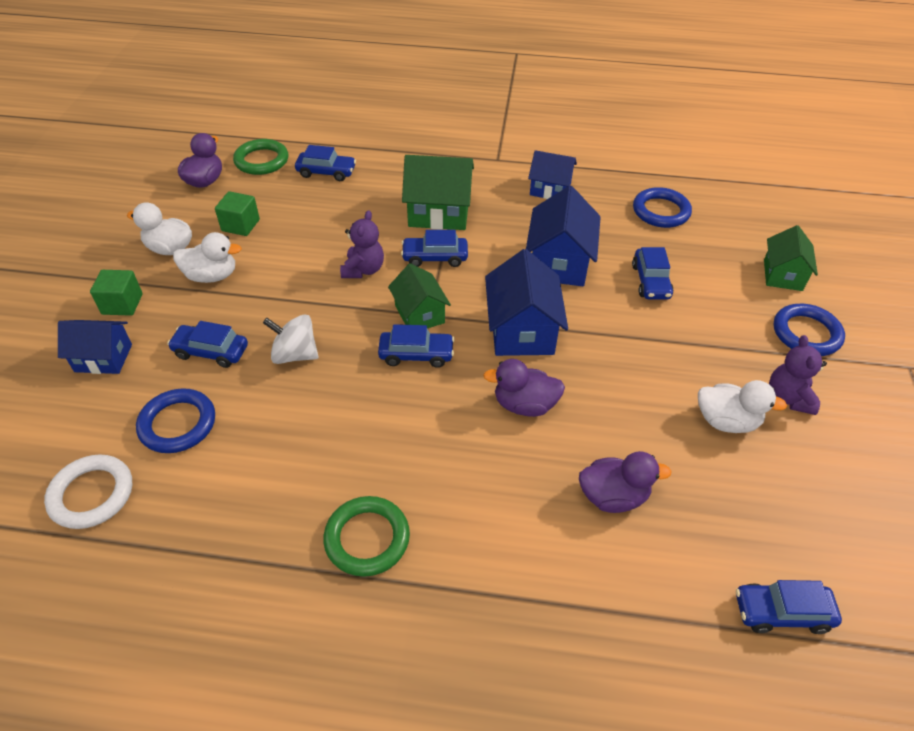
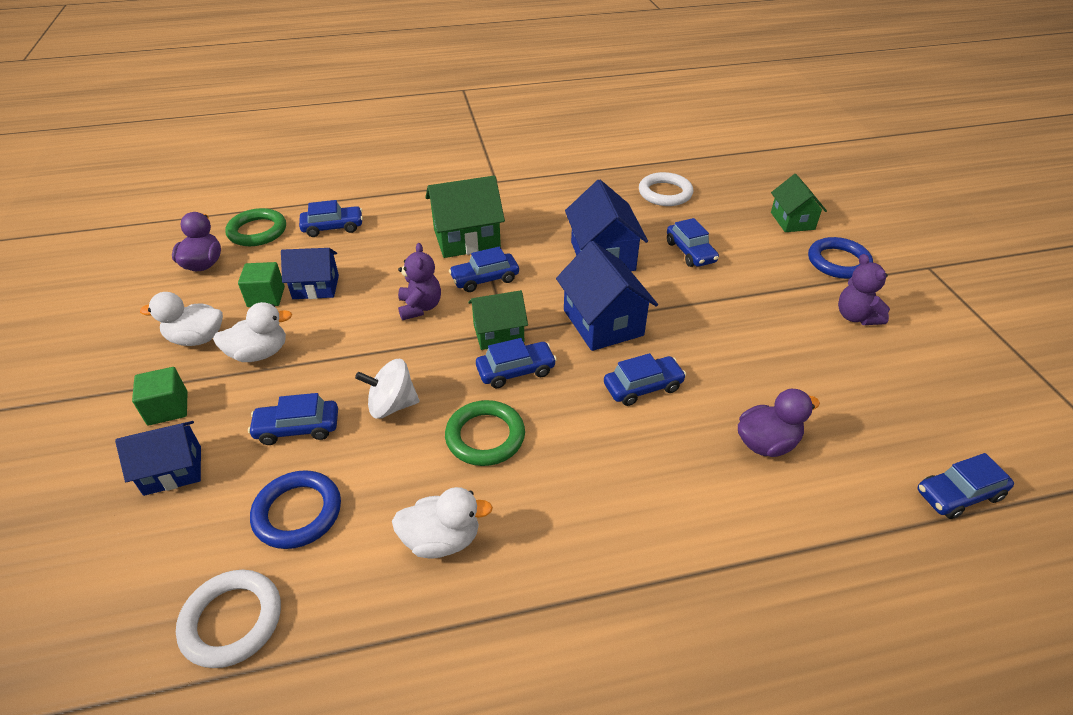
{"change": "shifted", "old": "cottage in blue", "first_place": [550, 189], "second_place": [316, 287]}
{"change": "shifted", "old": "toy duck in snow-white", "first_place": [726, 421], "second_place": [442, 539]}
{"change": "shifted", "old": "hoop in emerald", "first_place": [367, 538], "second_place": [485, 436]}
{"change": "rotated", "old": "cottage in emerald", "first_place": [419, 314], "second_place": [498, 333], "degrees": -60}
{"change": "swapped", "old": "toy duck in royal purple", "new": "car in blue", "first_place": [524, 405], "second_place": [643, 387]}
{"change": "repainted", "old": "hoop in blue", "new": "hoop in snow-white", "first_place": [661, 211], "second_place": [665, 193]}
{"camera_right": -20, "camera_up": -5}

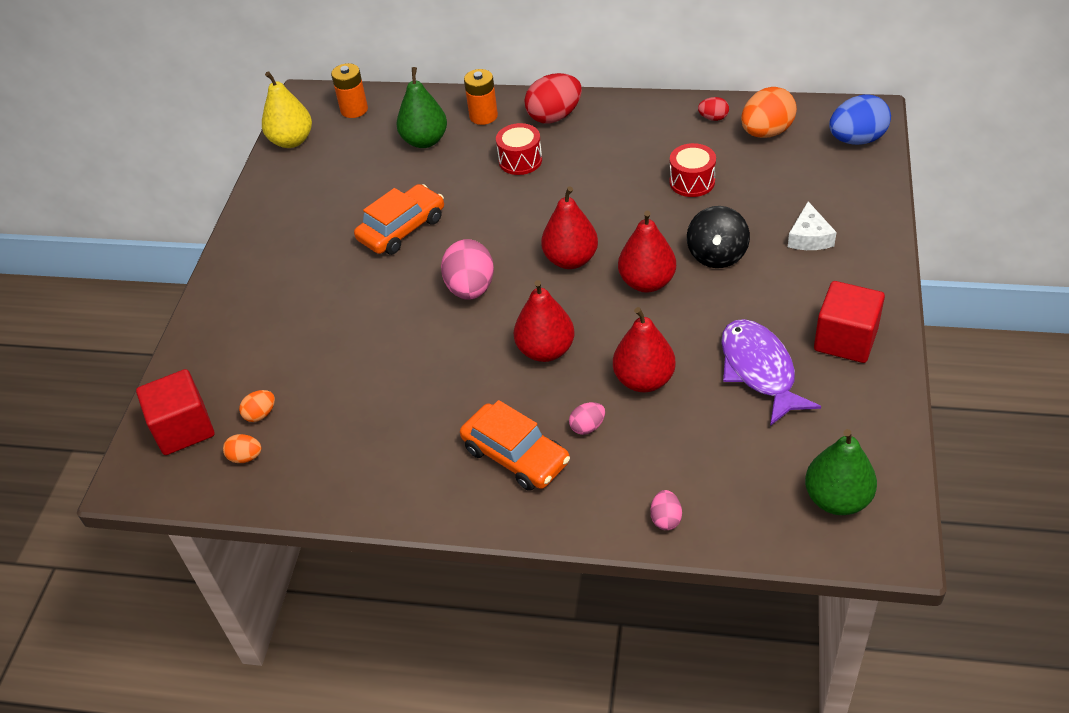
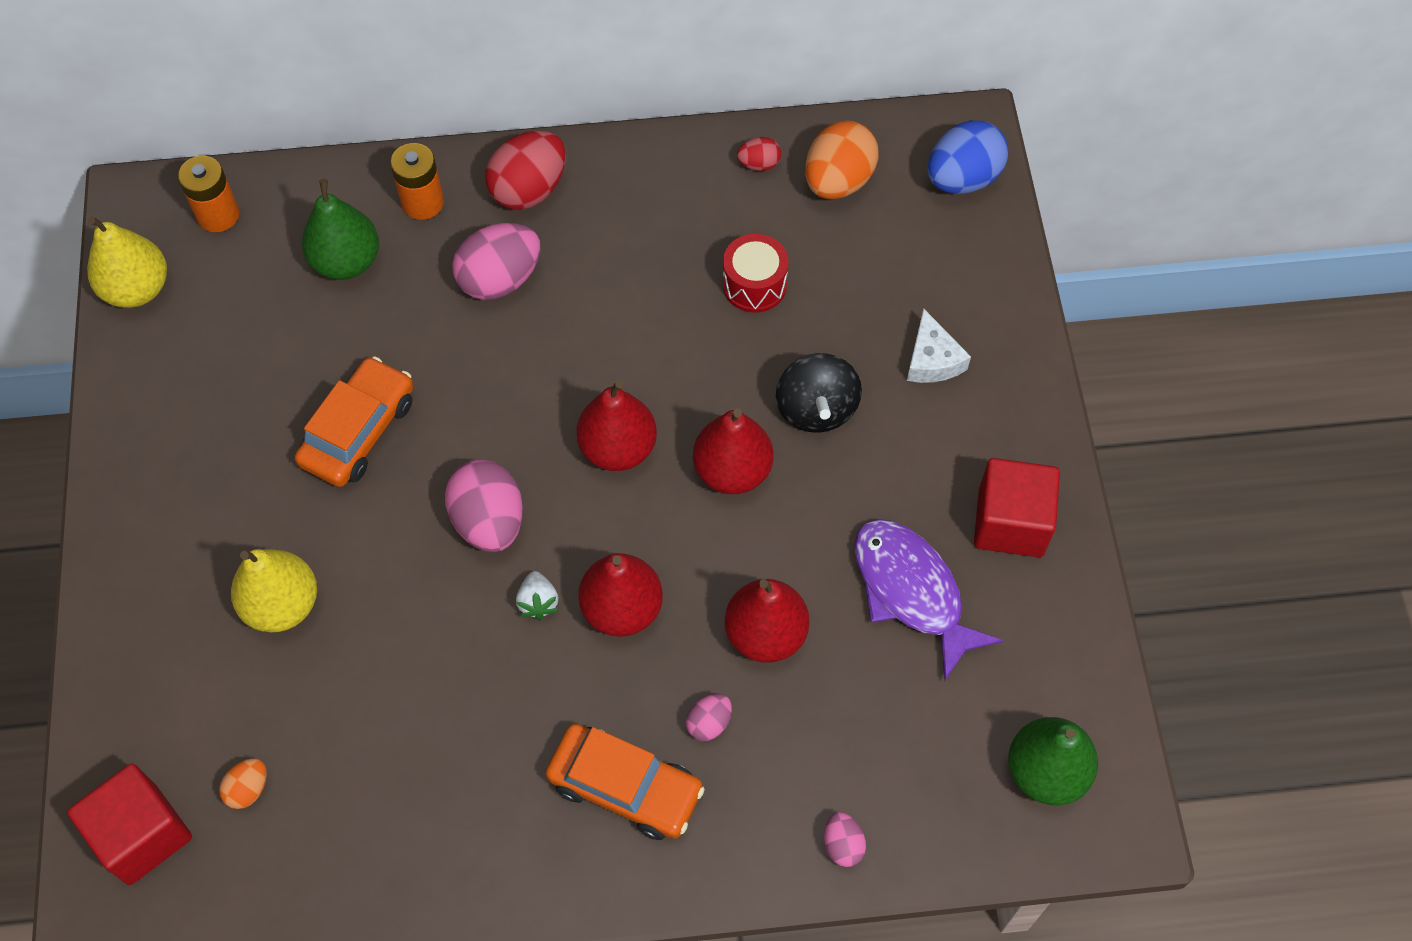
{"change": "new", "new": "toy pear in yellow", "second_place": [282, 605]}
{"change": "swapped", "old": "drum in red", "new": "egg shape in pink", "first_place": [520, 160], "second_place": [500, 279]}
{"change": "new", "new": "toy strawberry in snow-white", "second_place": [538, 602]}
{"change": "gone", "old": "egg shape in orange-coloured", "first_place": [245, 457]}
{"camera_right": -20, "camera_up": 15}

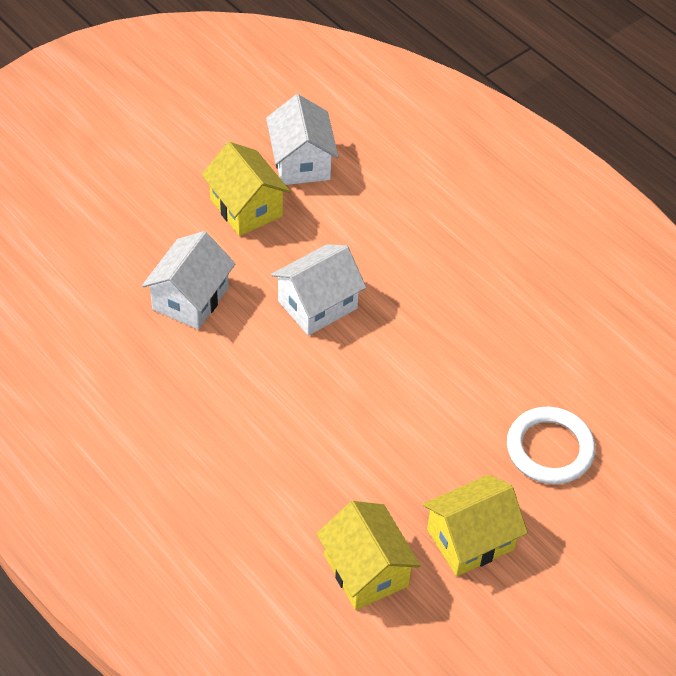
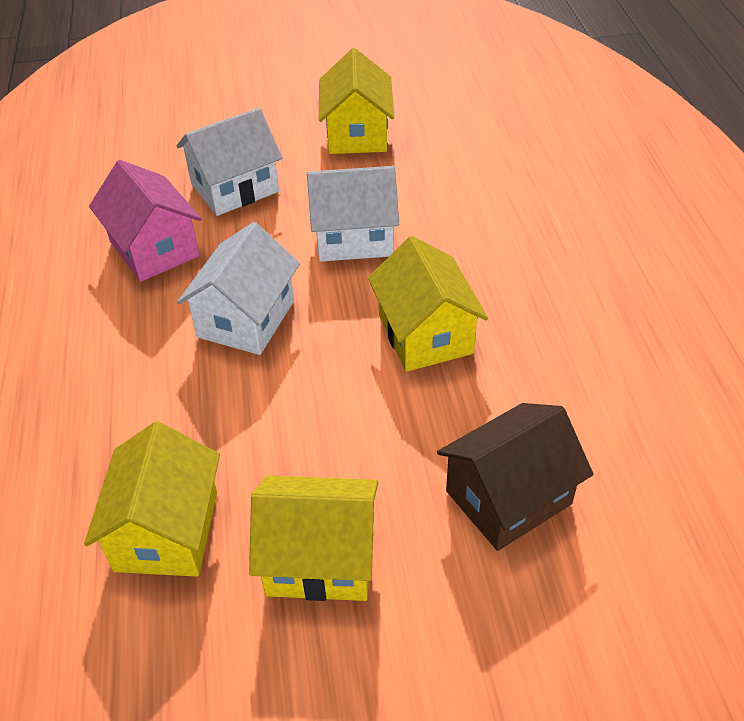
{"change": "new", "new": "cottage in pink", "second_place": [154, 249]}
{"change": "shifted", "old": "cottage in snow-white", "first_place": [301, 162], "second_place": [246, 319]}
{"change": "new", "new": "cottage in yellow", "second_place": [425, 334]}
{"change": "swapped", "old": "hoop in snow-white", "new": "cottage in dark brown", "first_place": [550, 449], "second_place": [508, 497]}
{"camera_right": 35, "camera_up": -5}

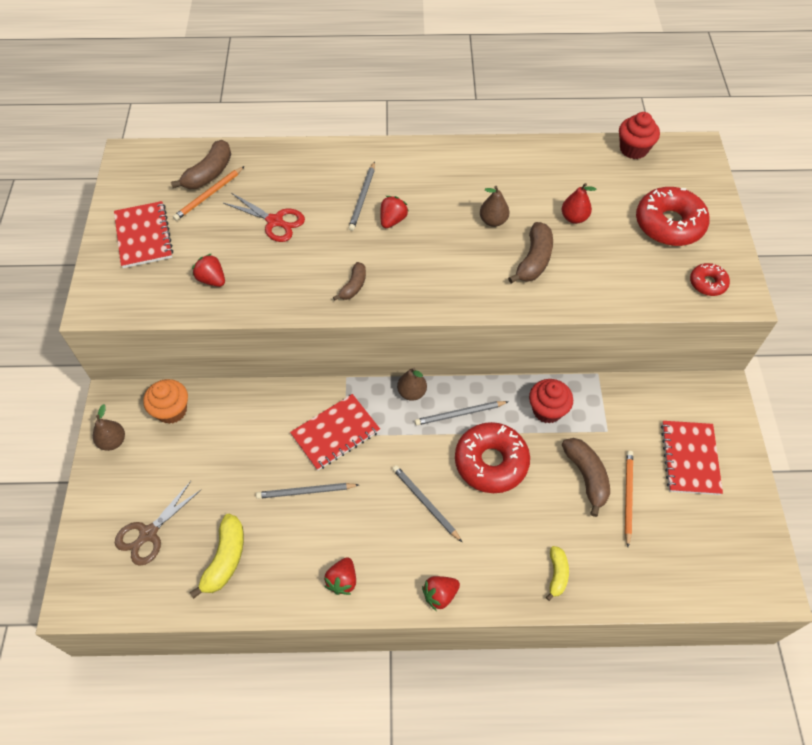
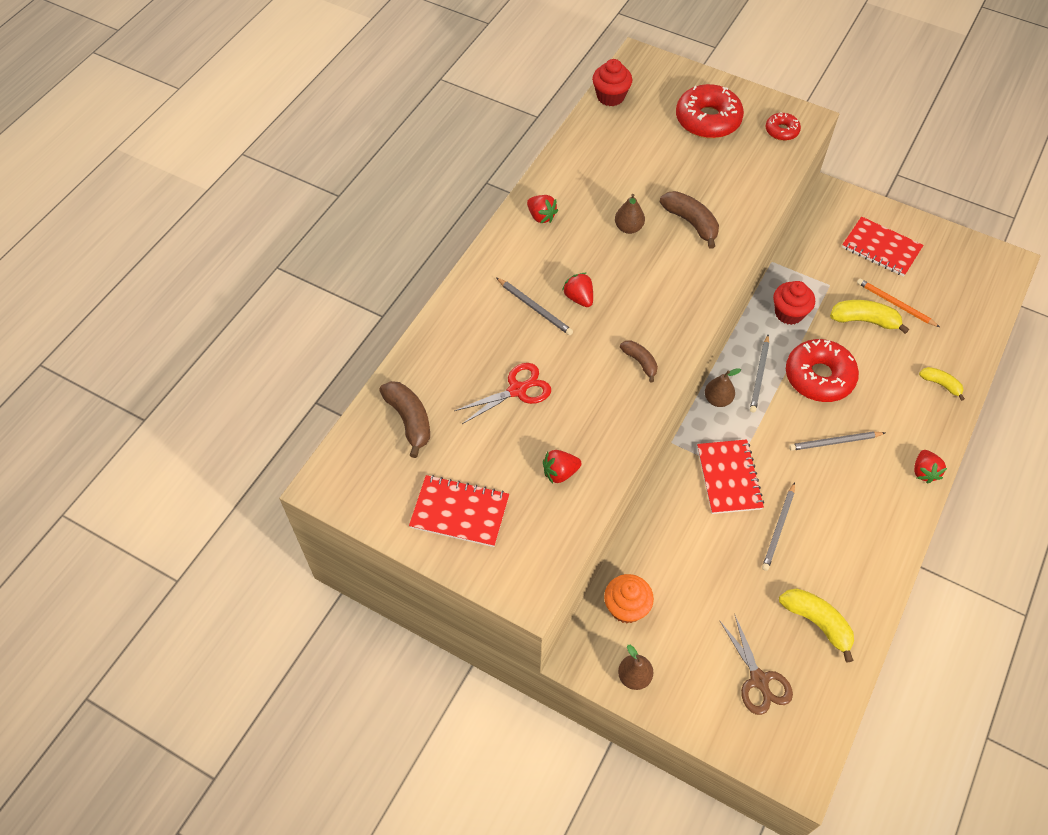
{"change": "shifted", "old": "toy strawberry in red", "first_place": [342, 580], "second_place": [541, 216]}
{"change": "repainted", "old": "toy banana in dark brown", "new": "toy banana in yellow", "first_place": [586, 476], "second_place": [864, 320]}
{"change": "gone", "old": "pencil in orange-coloured", "first_place": [209, 195]}
{"change": "gone", "old": "toy pear in red", "first_place": [574, 218]}
{"camera_right": -60, "camera_up": 0}

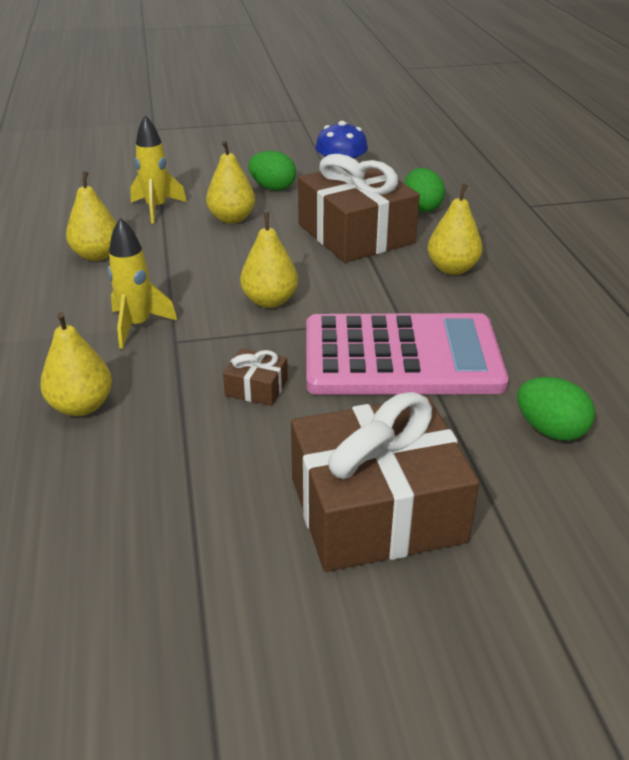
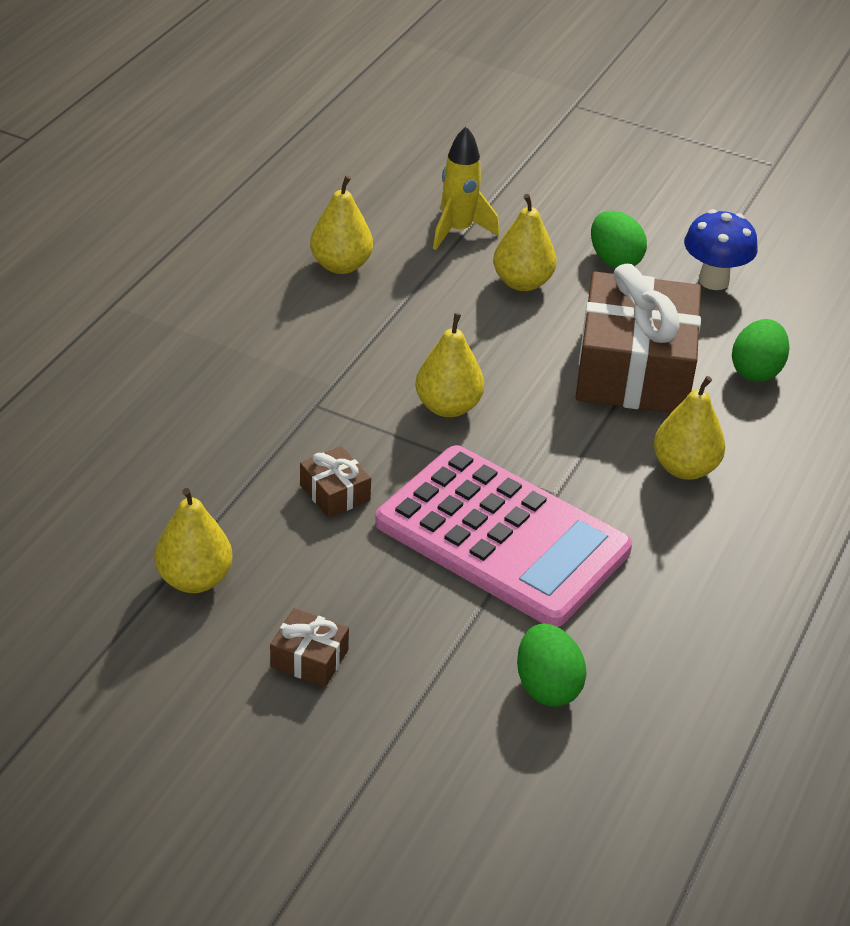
{"change": "shifted", "old": "toy pear in yellow", "first_place": [81, 406], "second_place": [194, 579]}
{"change": "scaled", "old": "wrapped gift in dark brown", "first_place": [377, 509], "second_place": [309, 658], "factor": 0.41}
{"change": "gone", "old": "spaceship in yellow", "first_place": [137, 326]}
{"camera_right": 35, "camera_up": 5}

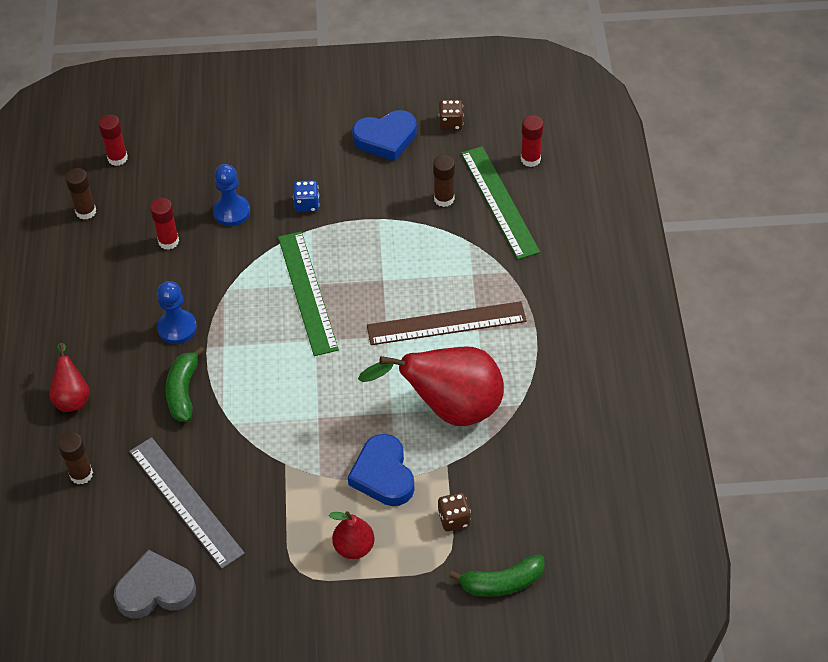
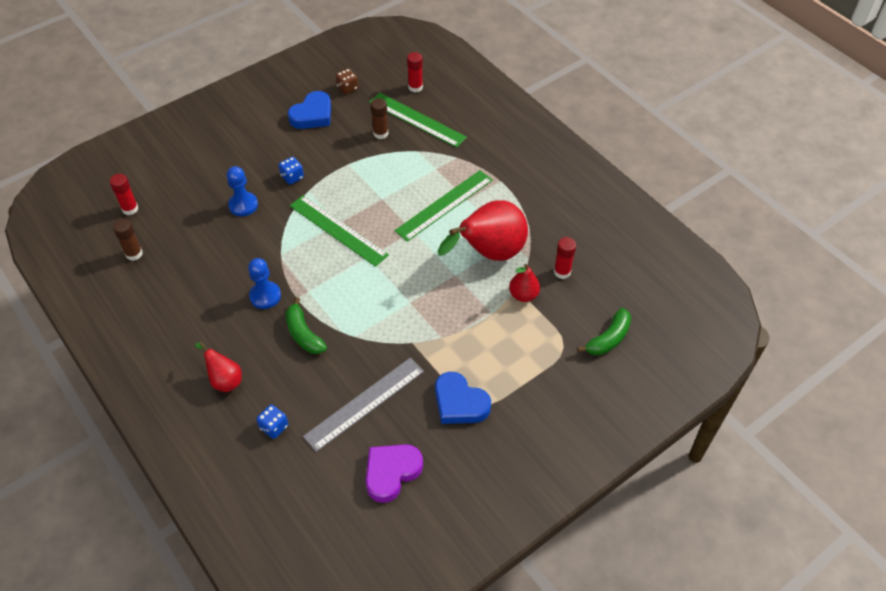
{"change": "swapped", "old": "glue in dark brown", "new": "die in blue", "first_place": [81, 474], "second_place": [274, 427]}
{"change": "rotated", "old": "measuring stick in grey", "first_place": [186, 501], "second_place": [364, 403], "degrees": -60}
{"change": "repainted", "old": "heart in grey", "new": "heart in royal purple", "first_place": [155, 590], "second_place": [391, 472]}
{"change": "repainted", "old": "measuring stick in dark brown", "new": "measuring stick in emerald", "first_place": [446, 323], "second_place": [444, 205]}
{"change": "shifted", "old": "heart in blue", "first_place": [383, 475], "second_place": [459, 403]}
{"change": "shifted", "old": "toy pear in red", "first_place": [354, 547], "second_place": [523, 295]}
{"change": "shifted", "old": "glue in red", "first_place": [168, 241], "second_place": [562, 272]}
{"change": "gone", "old": "die in dark brown", "first_place": [454, 519]}
{"camera_right": -35, "camera_up": 0}

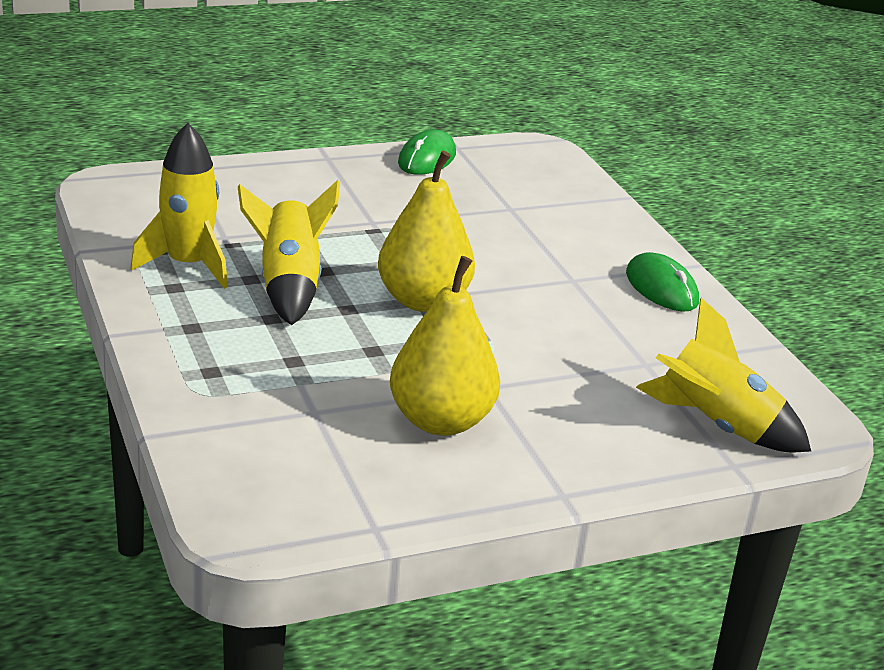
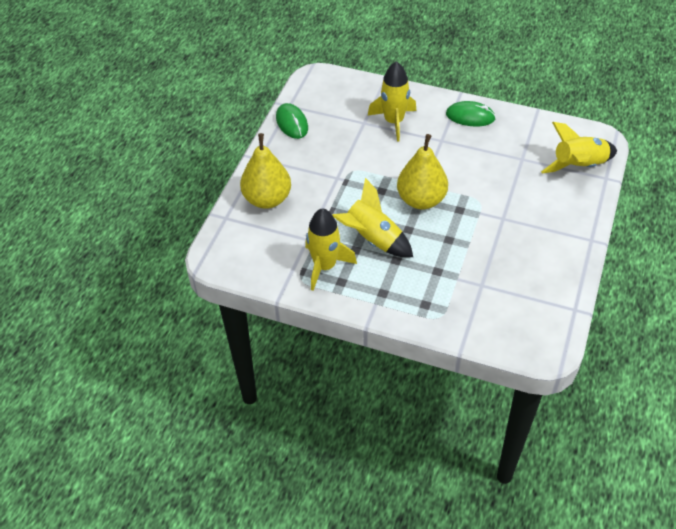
{"change": "shifted", "old": "toy pear in yellow", "first_place": [441, 421], "second_place": [267, 199]}
{"change": "new", "new": "spaceship in yellow", "second_place": [394, 122]}
{"camera_right": -45, "camera_up": 20}

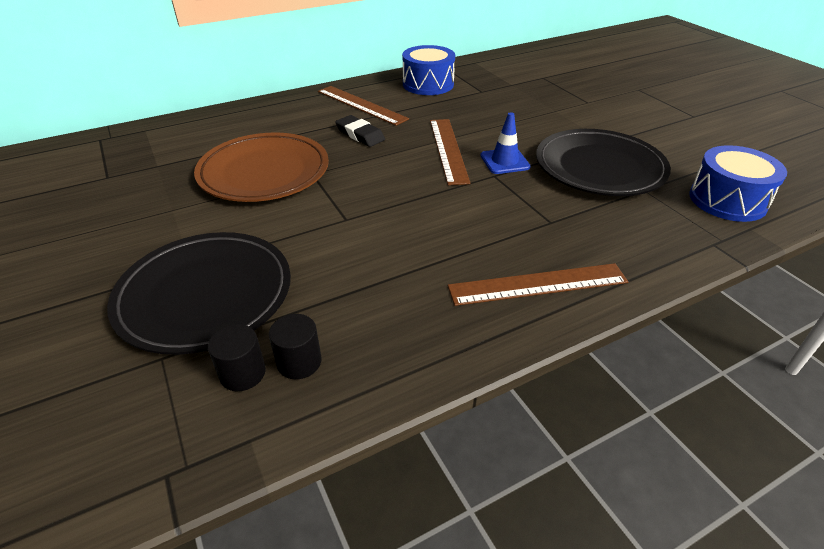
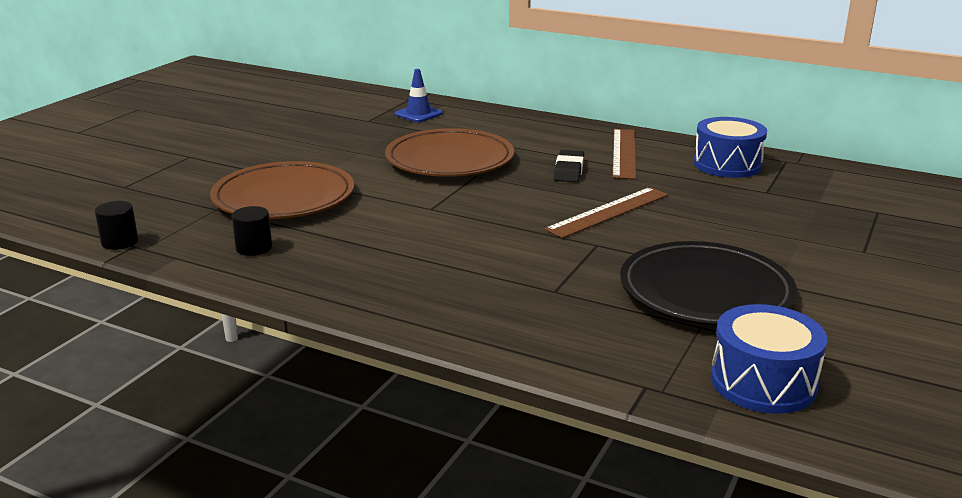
{"change": "shifted", "old": "cylinder shape in ebony", "first_place": [242, 373], "second_place": [120, 242]}
{"change": "repainted", "old": "flat dish in ebony", "new": "flat dish in dark brown", "first_place": [205, 296], "second_place": [284, 198]}
{"change": "shifted", "old": "safety cone in blue", "first_place": [504, 161], "second_place": [418, 114]}
{"change": "gone", "old": "measuring stick in dark brown", "first_place": [537, 284]}
{"camera_right": 55, "camera_up": -15}

